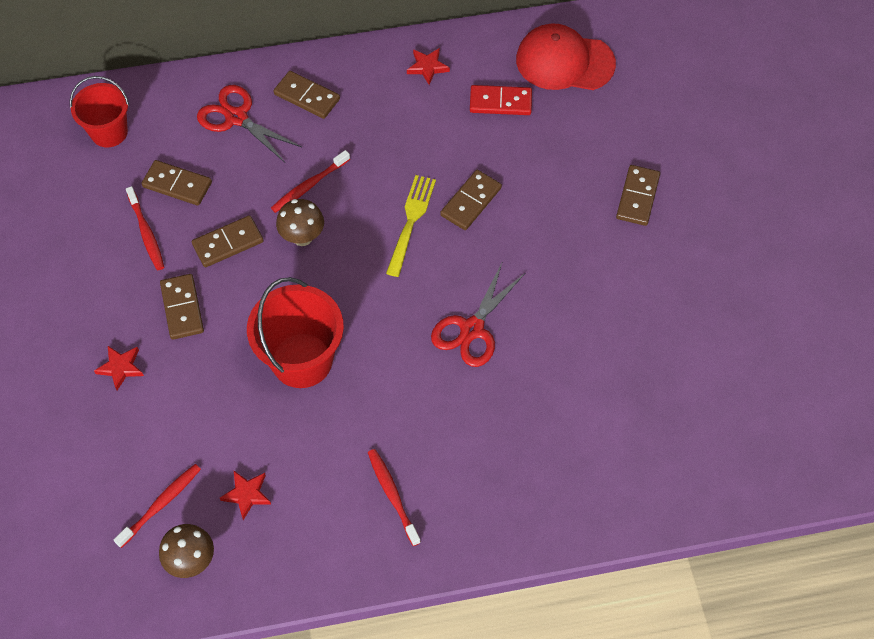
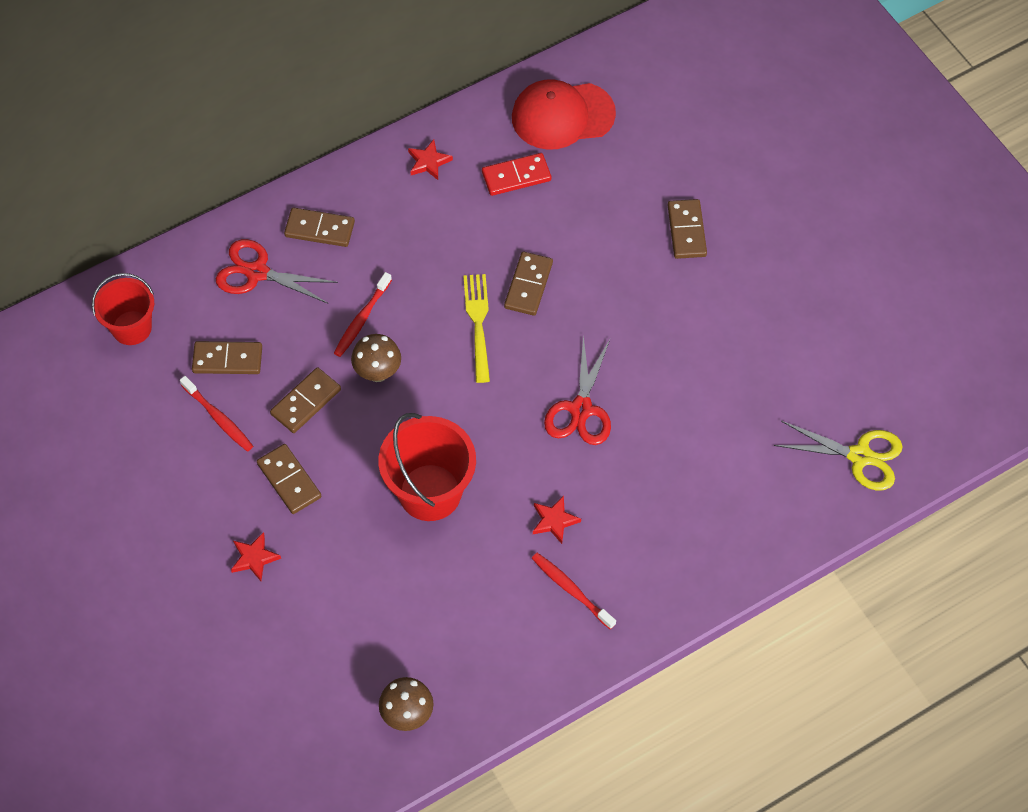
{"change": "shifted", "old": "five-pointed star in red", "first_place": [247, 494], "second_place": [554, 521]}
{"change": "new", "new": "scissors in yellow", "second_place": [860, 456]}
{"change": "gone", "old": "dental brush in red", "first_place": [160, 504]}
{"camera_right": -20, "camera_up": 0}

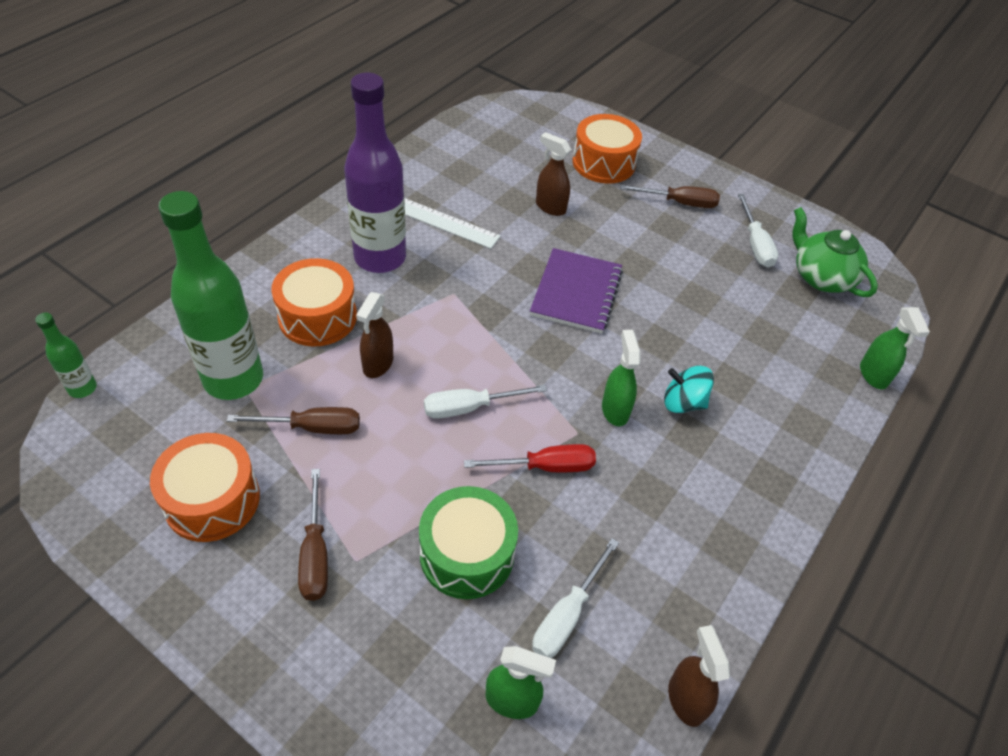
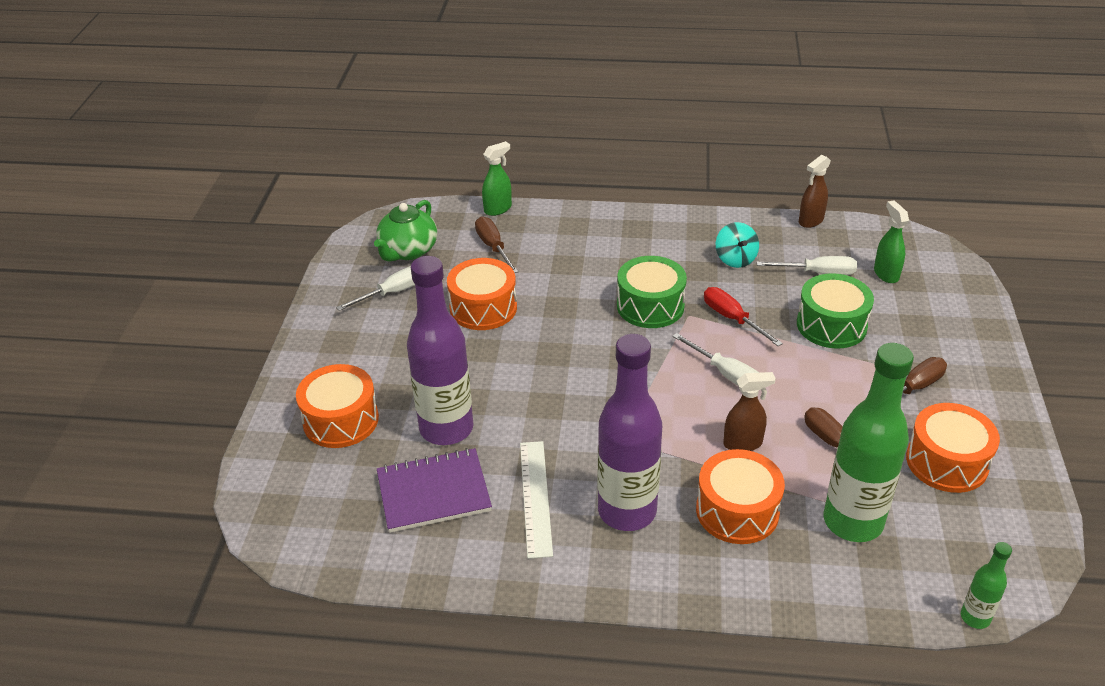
{"change": "shifted", "old": "notepad in royal purple", "first_place": [576, 293], "second_place": [433, 492]}
{"change": "swapped", "old": "spray bottle in dark brown", "new": "flask in royal purple", "first_place": [550, 207], "second_place": [446, 429]}
{"change": "new", "new": "drum in orange-coloured", "second_place": [483, 308]}
{"change": "shifted", "old": "screwdriver in dark brown", "first_place": [679, 203], "second_place": [493, 247]}
{"change": "swapped", "old": "spray bottle in emerald", "new": "drum in emerald", "first_place": [615, 410], "second_place": [650, 306]}
{"change": "shifted", "old": "whirligig in teal", "first_place": [683, 402], "second_place": [735, 259]}
{"camera_right": -115, "camera_up": -10}

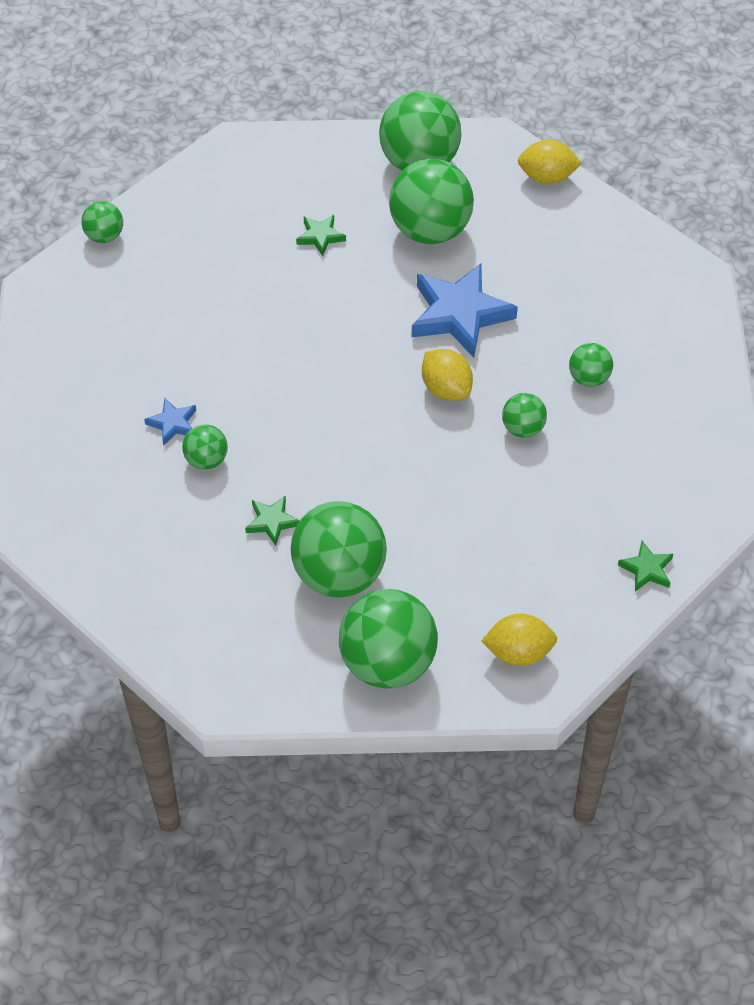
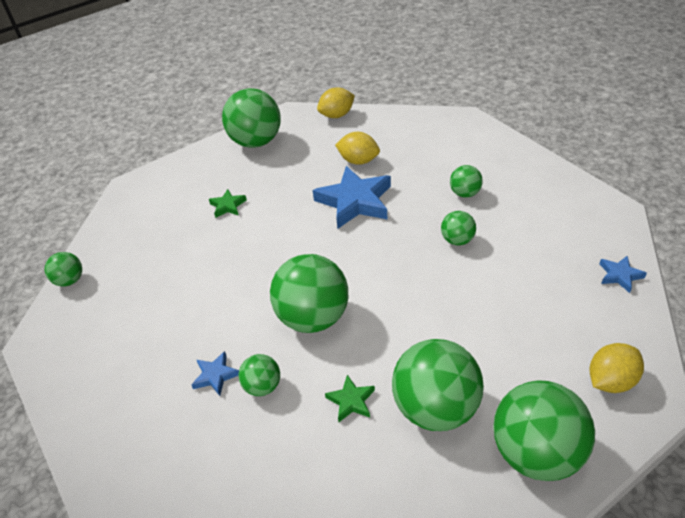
{"change": "shifted", "old": "sphere in emerald", "first_place": [430, 230], "second_place": [313, 317]}
{"change": "shifted", "old": "toy lemon in yellow", "first_place": [446, 389], "second_place": [358, 161]}
{"change": "repainted", "old": "five-pointed star in emerald", "new": "five-pointed star in blue", "first_place": [646, 569], "second_place": [619, 275]}
{"camera_right": -30, "camera_up": -10}

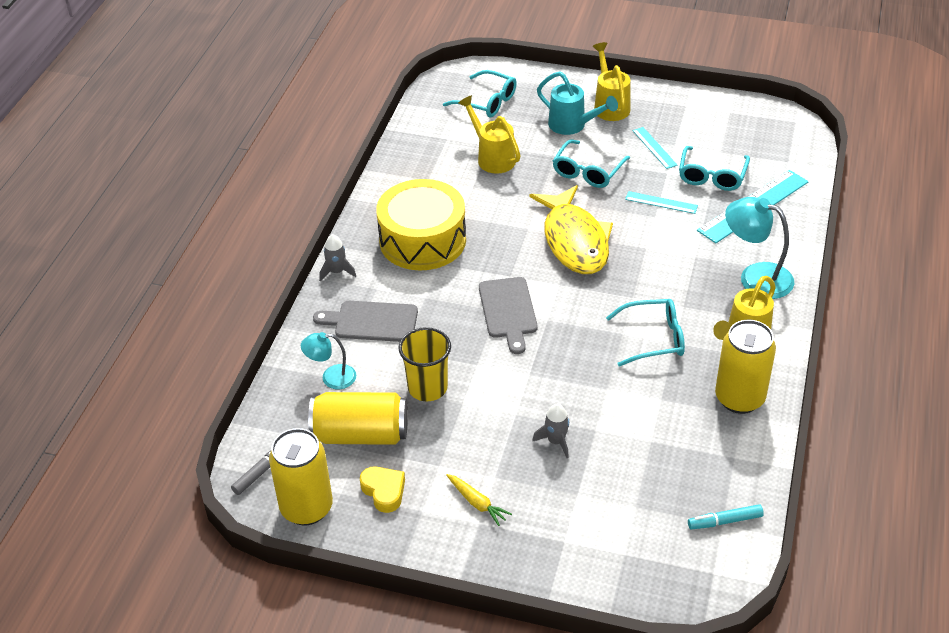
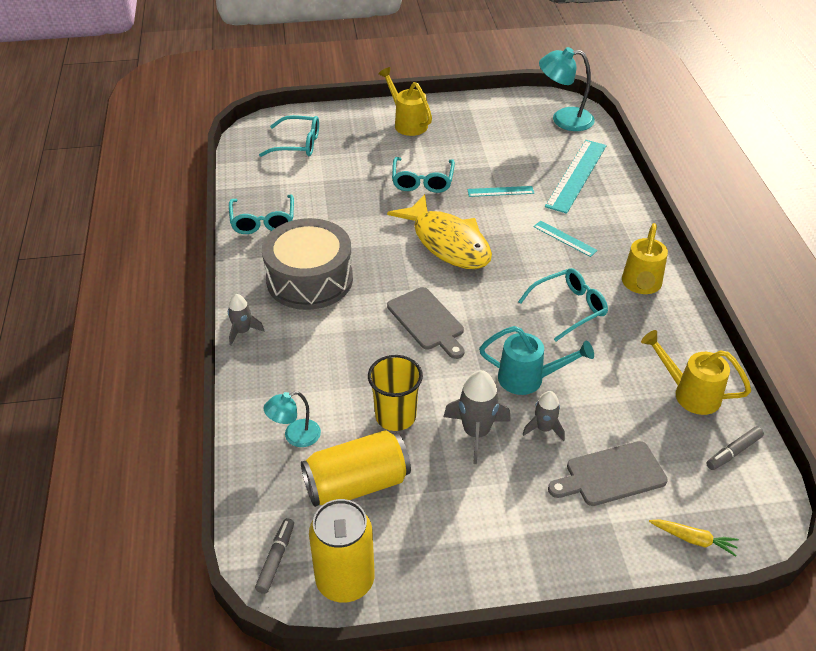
{"change": "shifted", "old": "glasses in teal", "first_place": [712, 176], "second_place": [263, 221]}
{"change": "repainted", "old": "drum in yellow", "new": "drum in grey", "first_place": [422, 240], "second_place": [309, 279]}
{"change": "new", "new": "spaceship in grey", "second_place": [476, 433]}
{"change": "shifted", "old": "watering can in teal", "first_place": [573, 126], "second_place": [529, 379]}
{"change": "shifted", "old": "measuring stick in teal", "first_place": [654, 147], "second_place": [565, 238]}
{"change": "shifted", "old": "reading lamp in teal", "first_place": [755, 277], "second_place": [563, 119]}
{"change": "shifted", "old": "cutting board in grey", "first_place": [372, 321], "second_place": [611, 475]}
{"change": "shifted", "old": "watering can in yellow", "first_place": [492, 157], "second_place": [689, 393]}
{"change": "shifted", "old": "carrot in yellow", "first_place": [477, 503], "second_place": [693, 539]}
{"change": "repainted", "old": "marker pen in teal", "new": "marker pen in grey", "first_place": [724, 521], "second_place": [733, 452]}
{"change": "gone", "old": "heart in yellow", "first_place": [384, 491]}
{"change": "gone", "old": "tin in yellow", "first_place": [739, 398]}
{"camera_right": -25, "camera_up": 0}

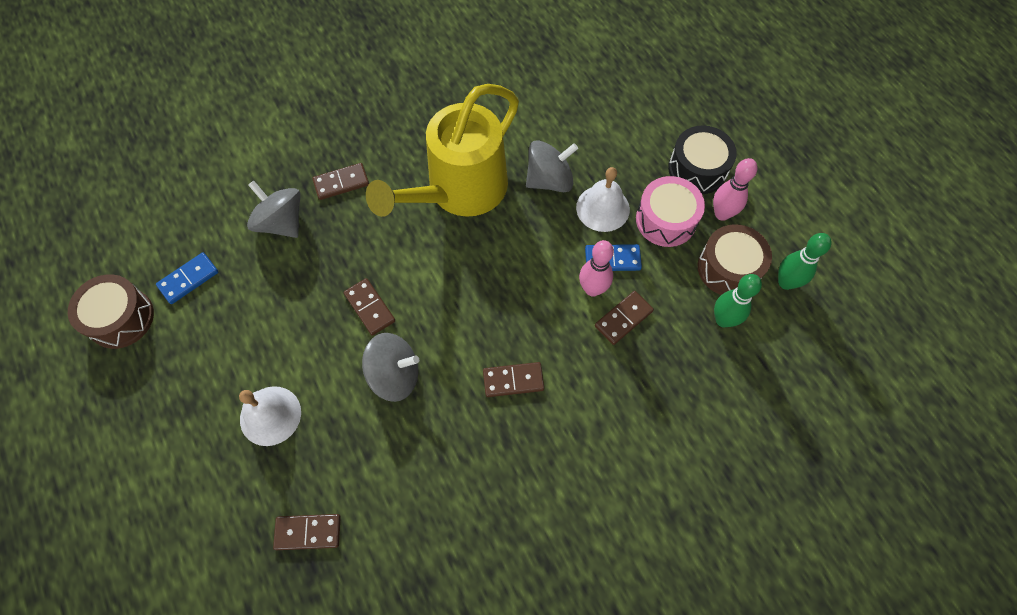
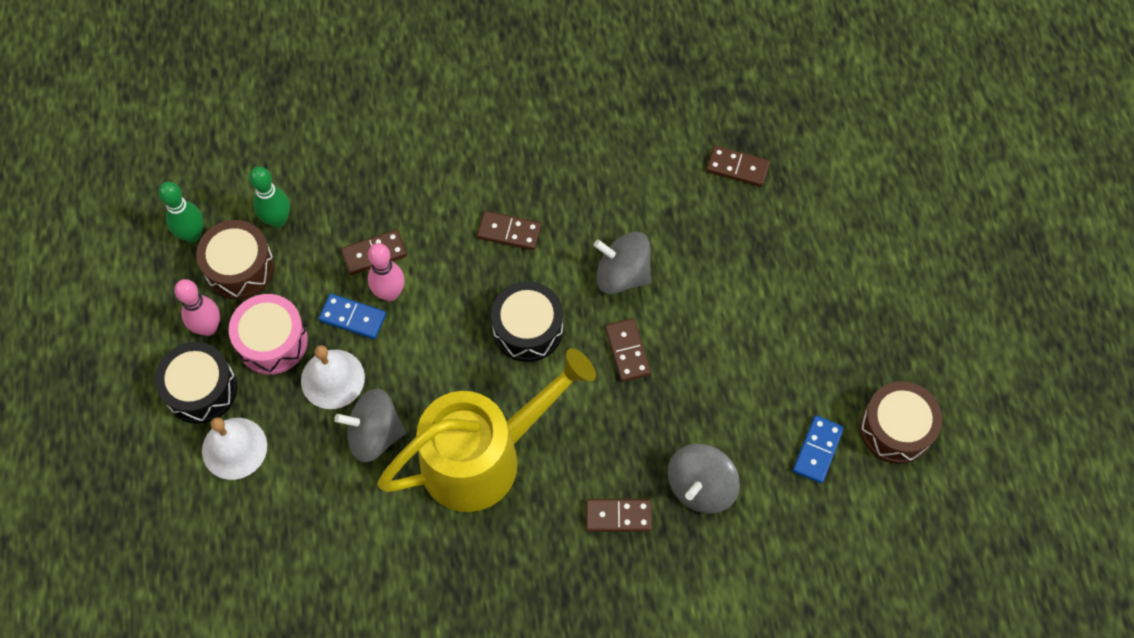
{"change": "shifted", "old": "bell in snow-white", "first_place": [270, 415], "second_place": [234, 448]}
{"change": "new", "new": "drum in ebony", "second_place": [528, 329]}
{"change": "rotated", "old": "whirligig in grey", "first_place": [281, 222], "second_place": [700, 487], "degrees": 60}
{"change": "rotated", "old": "domino tile in blue", "first_place": [189, 279], "second_place": [817, 450], "degrees": -45}
{"camera_right": -160, "camera_up": 0}

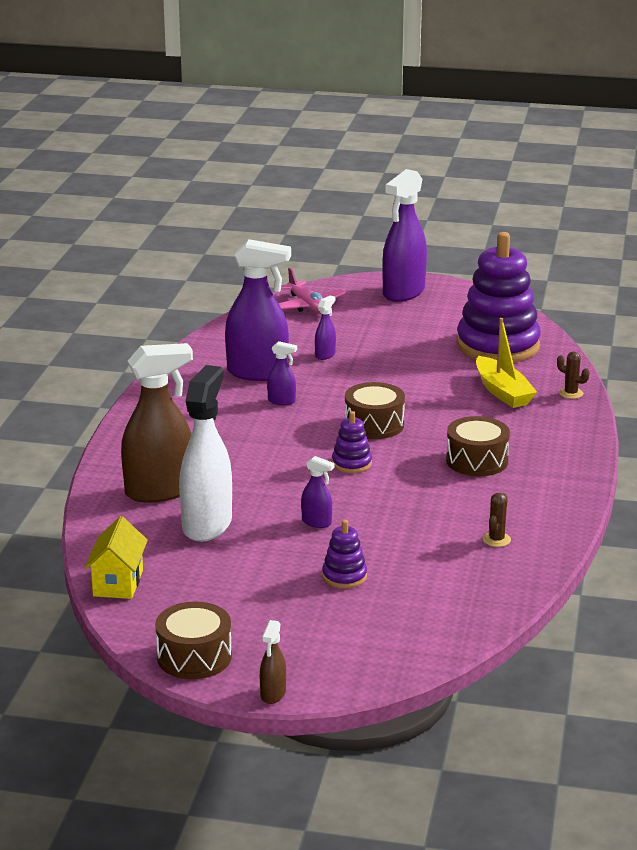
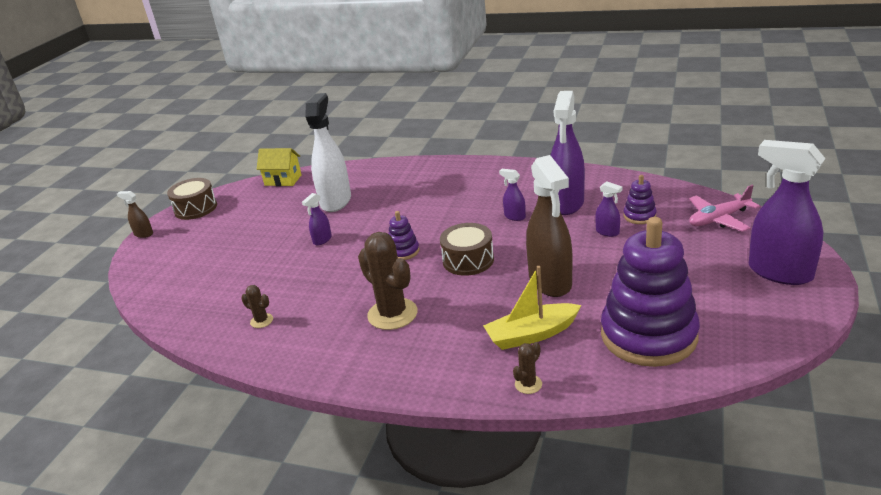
{"change": "rotated", "old": "spray bottle in snow-white", "first_place": [207, 525], "second_place": [336, 201], "degrees": -105}
{"change": "swapped", "old": "drum in dark brown", "new": "prickly plant in dark brown", "first_place": [477, 461], "second_place": [392, 314]}
{"change": "rotated", "old": "spray bottle in royal purple", "first_place": [282, 401], "second_place": [514, 217], "degrees": 105}
{"change": "shifted", "old": "spray bottle in dark brown", "first_place": [159, 491], "second_place": [550, 282]}
{"change": "shifted", "old": "ring stacker in royal purple", "first_place": [344, 576], "second_place": [639, 216]}
{"camera_right": 100, "camera_up": 5}

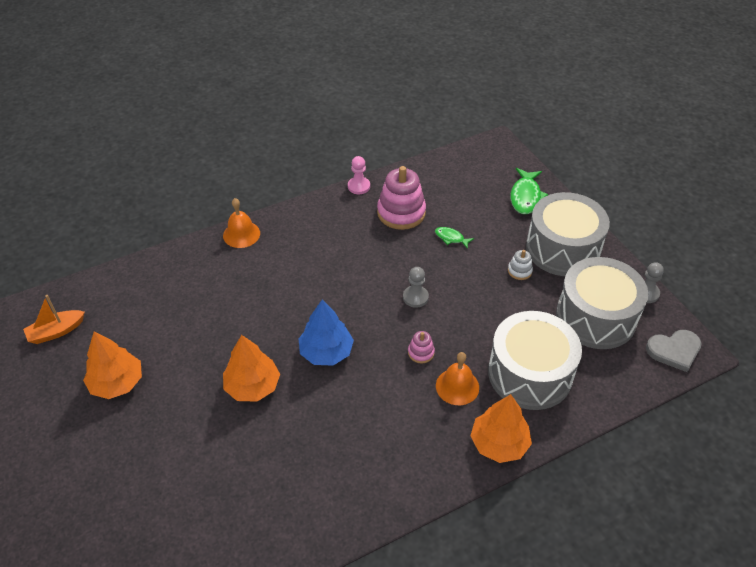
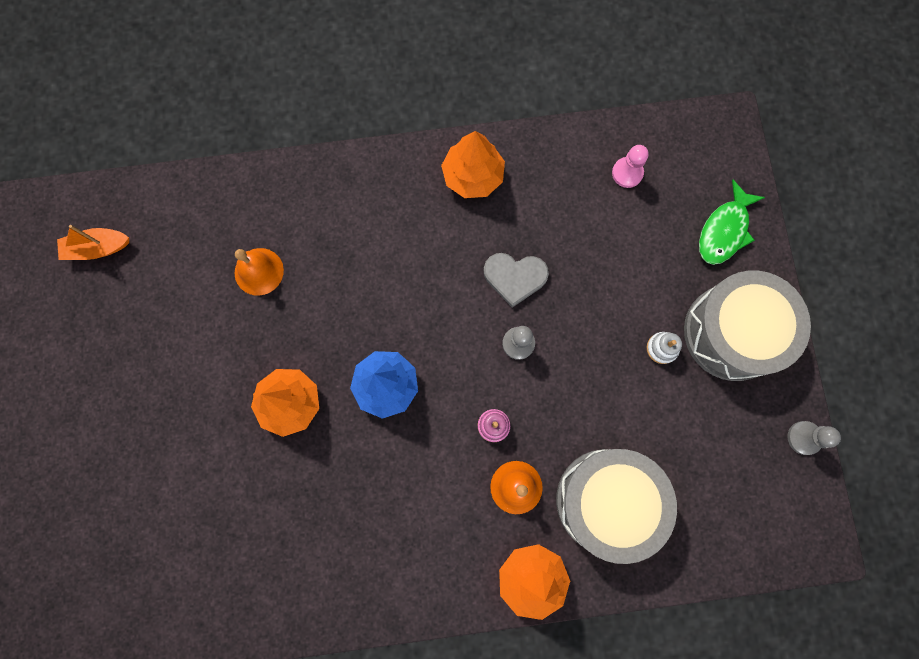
{"change": "shifted", "old": "bell in orange-coloured", "first_place": [241, 234], "second_place": [259, 271]}
{"change": "shifted", "old": "toy tree in orange-coloured", "first_place": [117, 383], "second_place": [473, 176]}
{"change": "shifted", "old": "heart in grey", "first_place": [674, 351], "second_place": [515, 277]}
{"change": "shifted", "old": "pawn in pink", "first_place": [359, 186], "second_place": [627, 173]}
{"change": "gone", "old": "ring stacker in pink", "first_place": [401, 213]}
{"change": "gone", "old": "toy fish in emerald", "first_place": [451, 238]}
{"change": "gone", "old": "drum in grey", "first_place": [596, 317]}
{"camera_right": 20, "camera_up": 30}

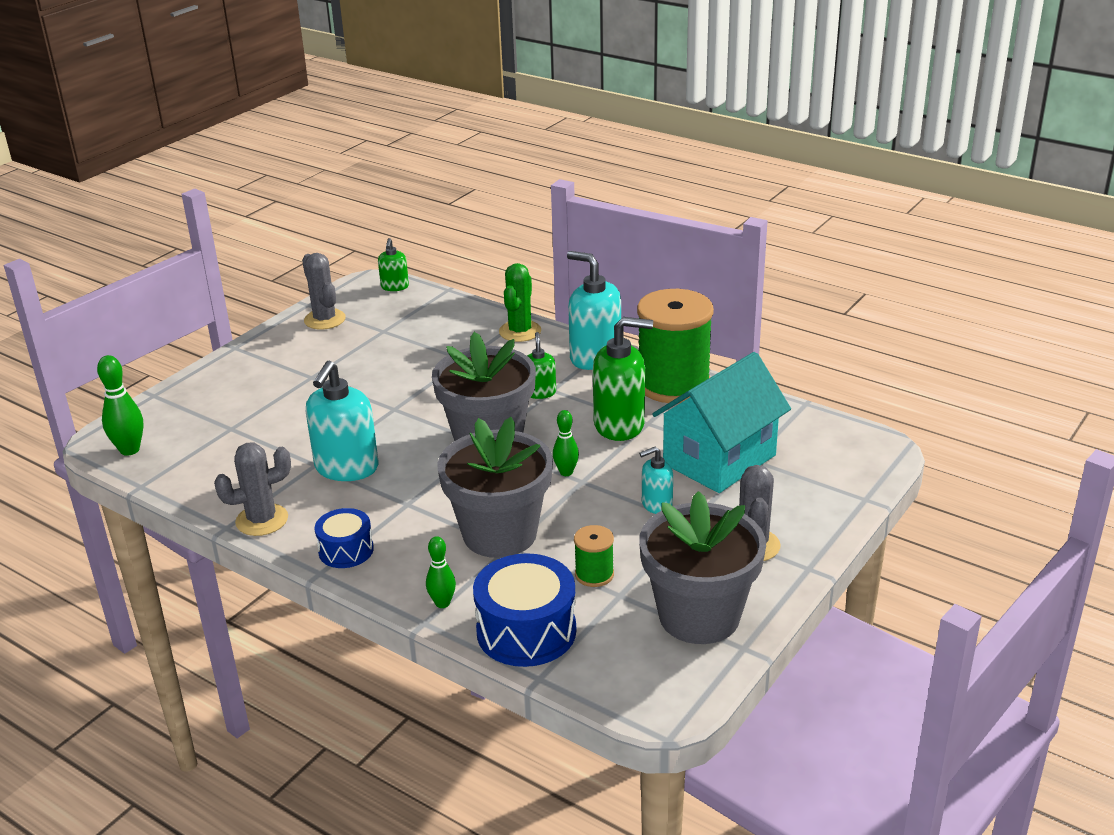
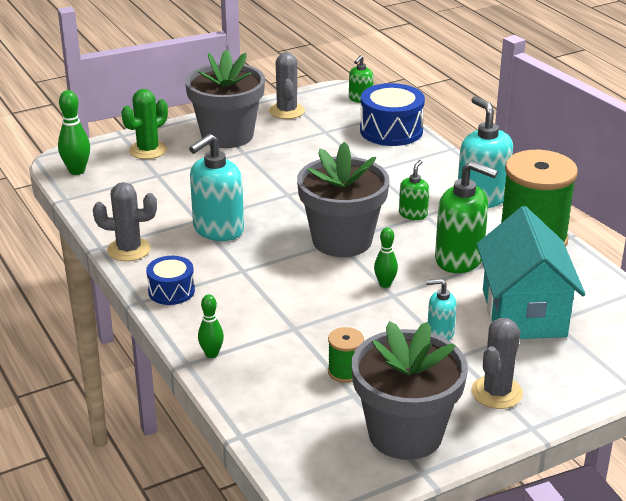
{"change": "shifted", "old": "prickly plant in emerald", "first_place": [520, 331], "second_place": [148, 150]}
{"change": "shifted", "old": "plant pot in grey", "first_place": [500, 534], "second_place": [227, 135]}
{"change": "shifted", "old": "drum in blue", "first_place": [526, 631], "second_place": [391, 131]}
{"change": "rotated", "old": "cottage in teal", "first_place": [719, 459], "second_place": [524, 313], "degrees": -75}
{"camera_right": 25, "camera_up": 0}

